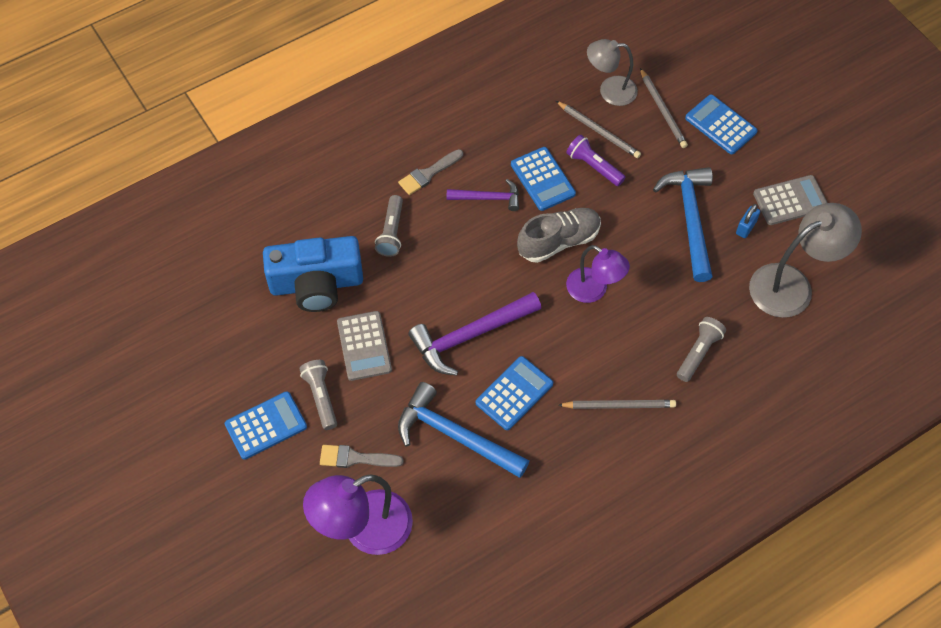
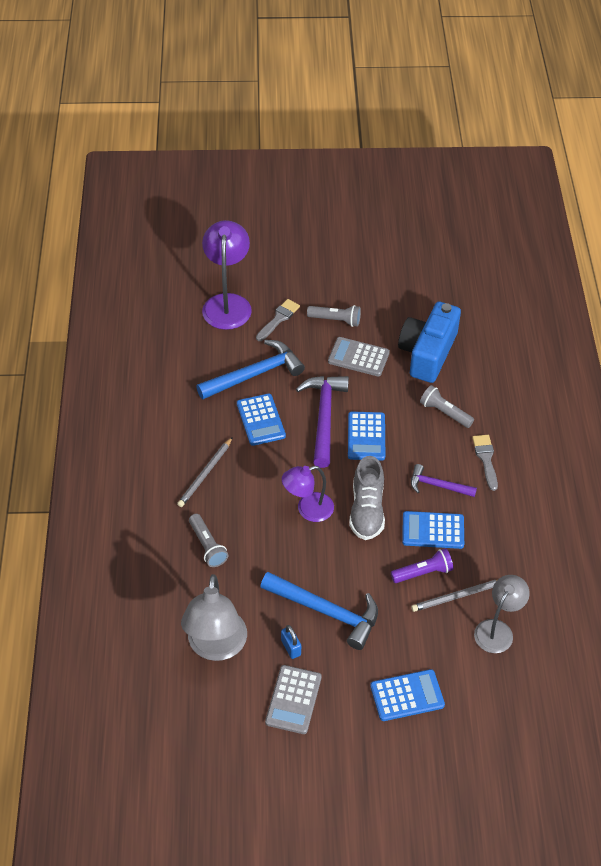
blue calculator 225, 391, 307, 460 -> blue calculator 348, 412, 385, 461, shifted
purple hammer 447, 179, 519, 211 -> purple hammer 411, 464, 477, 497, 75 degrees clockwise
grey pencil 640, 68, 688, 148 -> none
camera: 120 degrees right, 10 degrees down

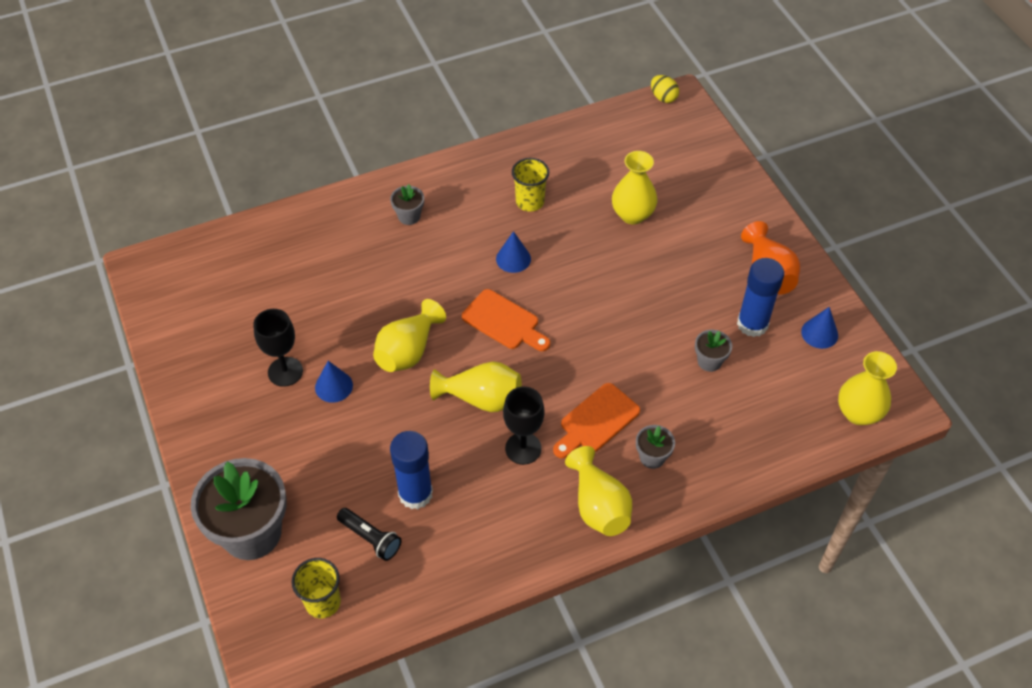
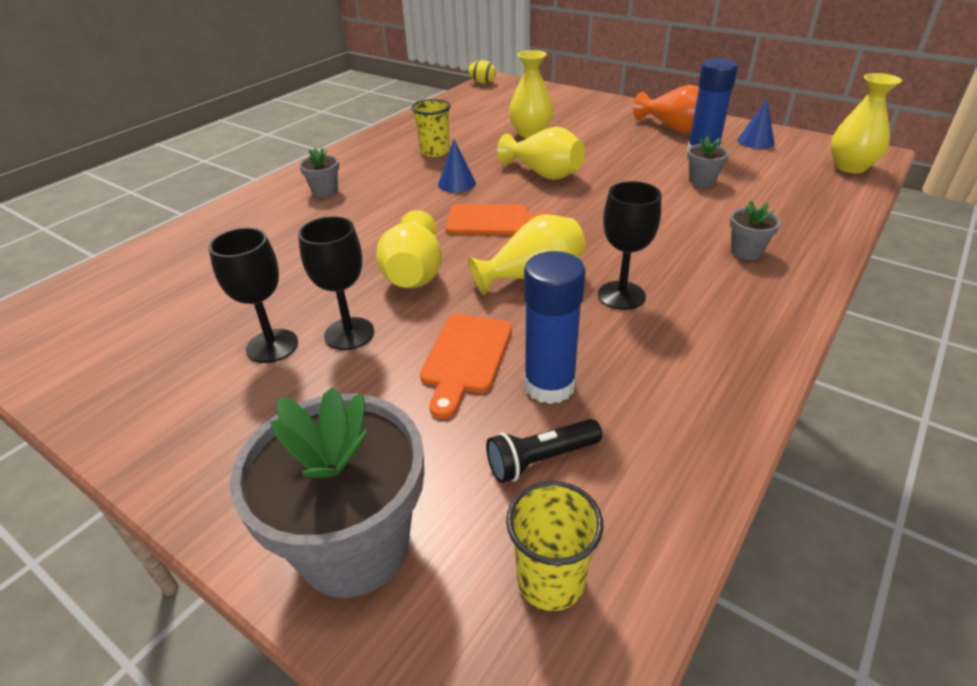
blue cone 315, 361, 353, 402 -> black goblet 298, 216, 374, 350
orange cutting board 553, 383, 640, 458 -> orange cutting board 420, 314, 512, 419, shifted
black flashlight 337, 508, 402, 561 -> black flashlight 486, 419, 602, 483, 150 degrees clockwise
yellow vase 565, 446, 632, 536 -> yellow vase 497, 126, 585, 180, shifted
camera: 30 degrees left, 15 degrees down

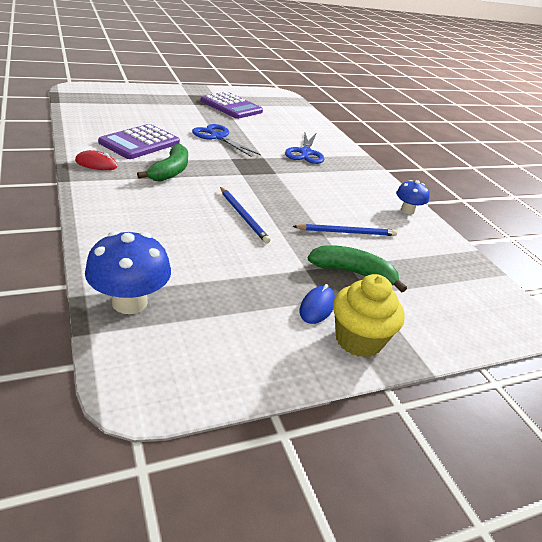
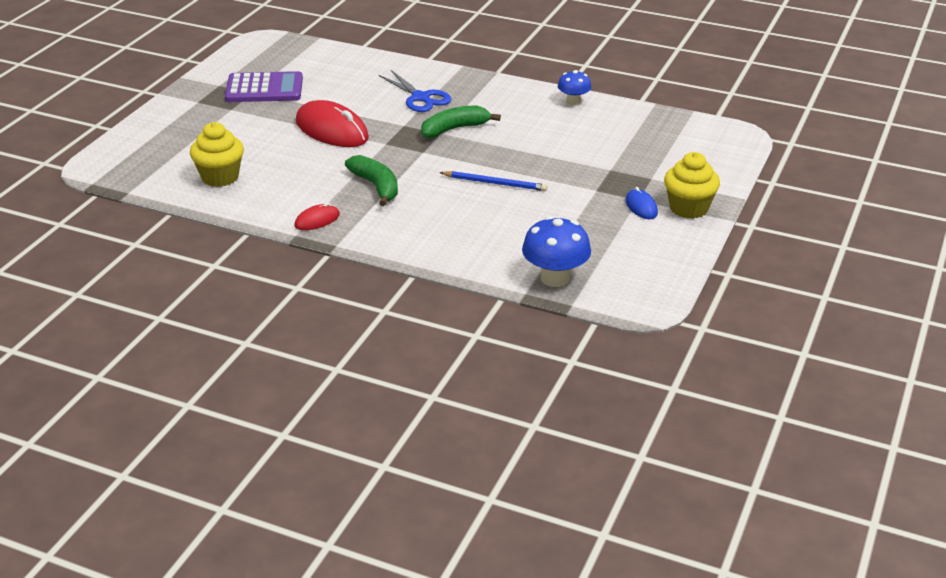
none -> yellow cupcake 190, 122, 244, 187
blue scissors 192, 124, 261, 157 -> red mouse 296, 100, 369, 147
green banana 308, 245, 407, 292 -> green banana 421, 106, 501, 138, shifted
purple calculator 98, 124, 180, 159 -> none
blue pencil 292, 224, 397, 236 -> none
camera: 40 degrees left, 0 degrees up

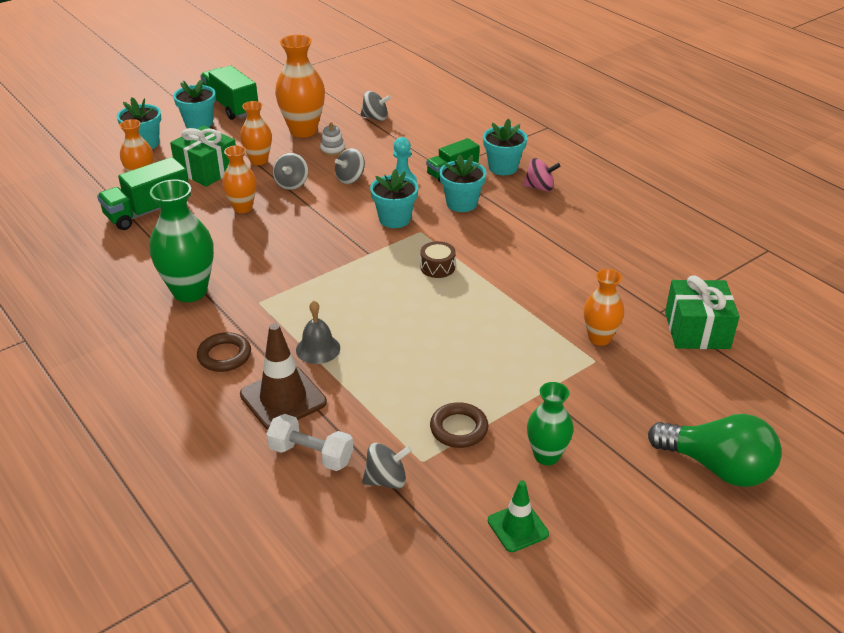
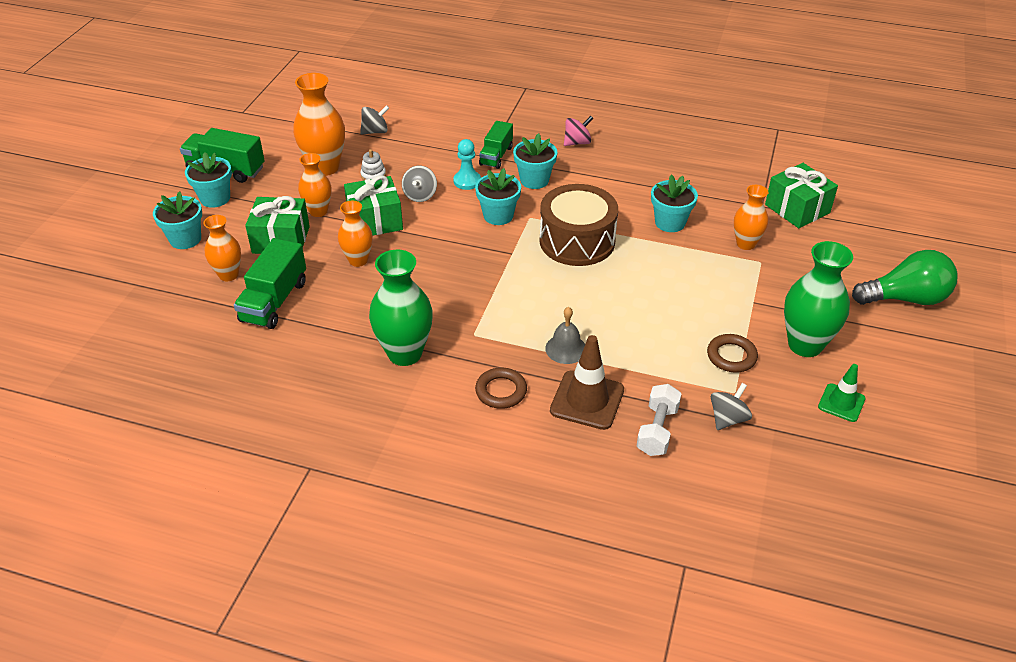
grey spinning top 273, 153, 308, 190 -> green gift 344, 175, 403, 235
brown drum 420, 241, 456, 278 -> brown drum 540, 184, 618, 266, x2.36
white dumbbell 266, 414, 353, 471 -> white dumbbell 637, 384, 682, 456, 60 degrees counterclockwise
turquoise flower pot 483, 119, 528, 175 -> turquoise flower pot 651, 174, 698, 232, shifted
green vase 527, 382, 574, 465 -> green vase 784, 241, 853, 357, x1.63
camera: 35 degrees left, 5 degrees up

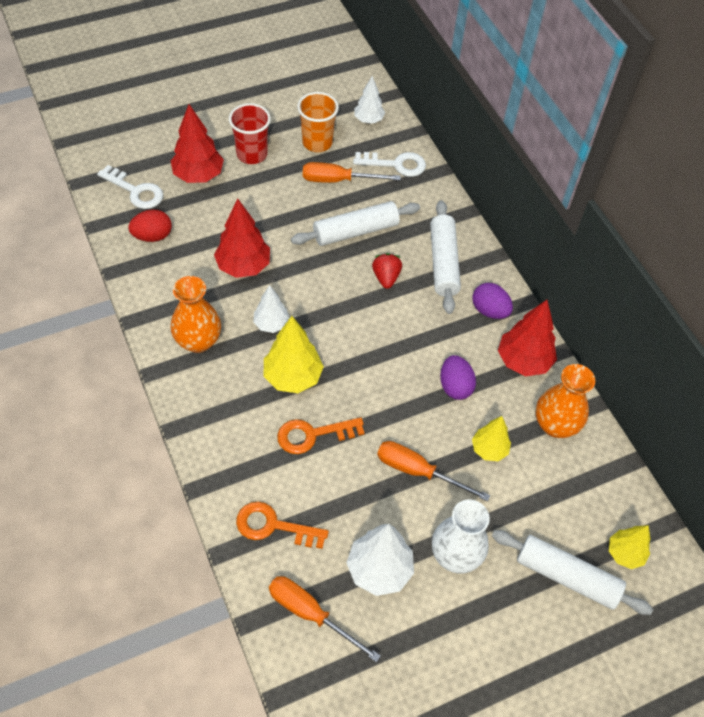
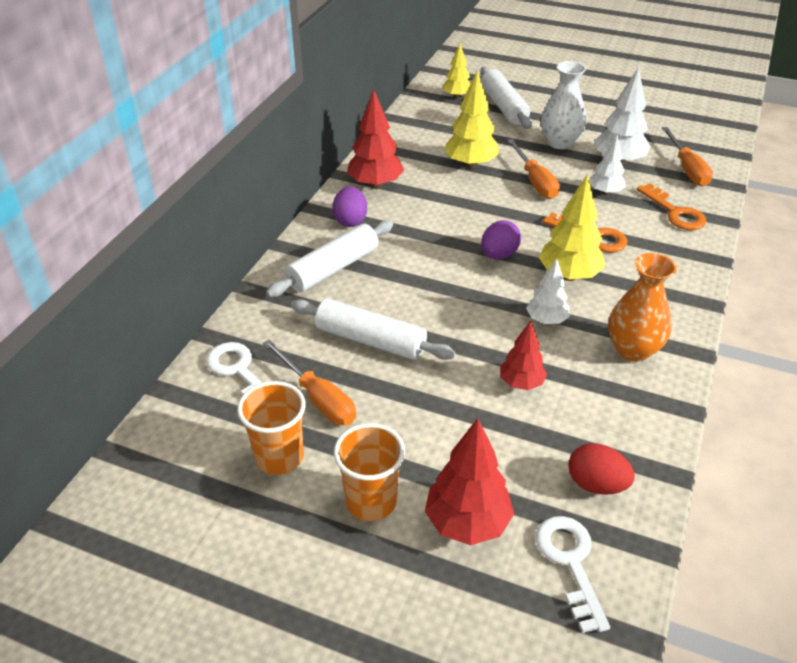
red cup 229, 103, 271, 164 -> orange cup 334, 423, 405, 521
yellow tree 472, 416, 511, 461 -> yellow tree 444, 70, 499, 169, x1.59
purple egg 440, 355, 476, 400 -> purple egg 481, 220, 521, 259, shifted
red tree 214, 199, 270, 278 -> red tree 500, 320, 547, 390, x0.63
white tree 354, 76, 385, 124 -> white tree 589, 134, 626, 195, shifted
red strawberry 372, 253, 402, 289 -> none
orange vase 536, 364, 595, 438 -> none
camera: 130 degrees left, 15 degrees down

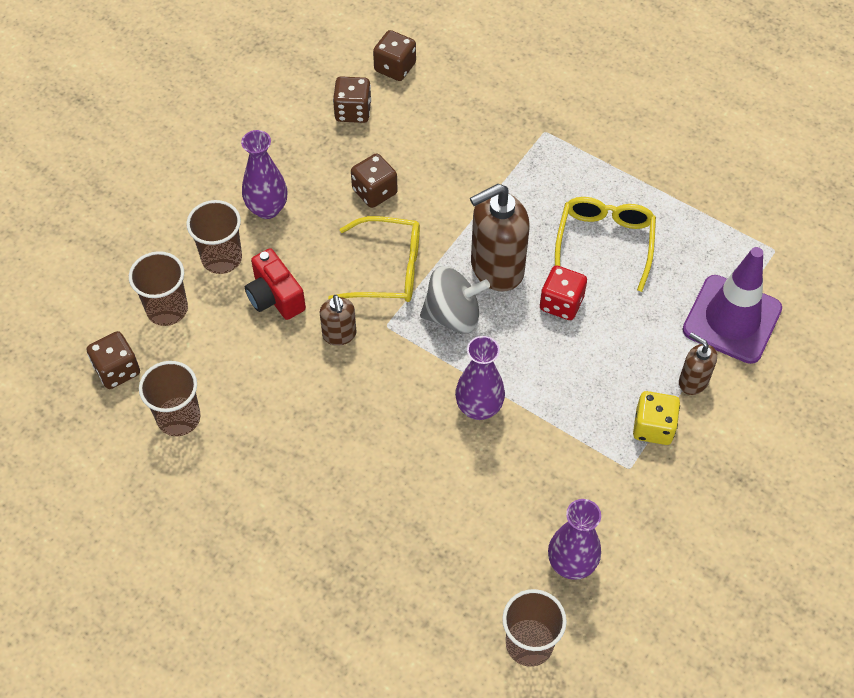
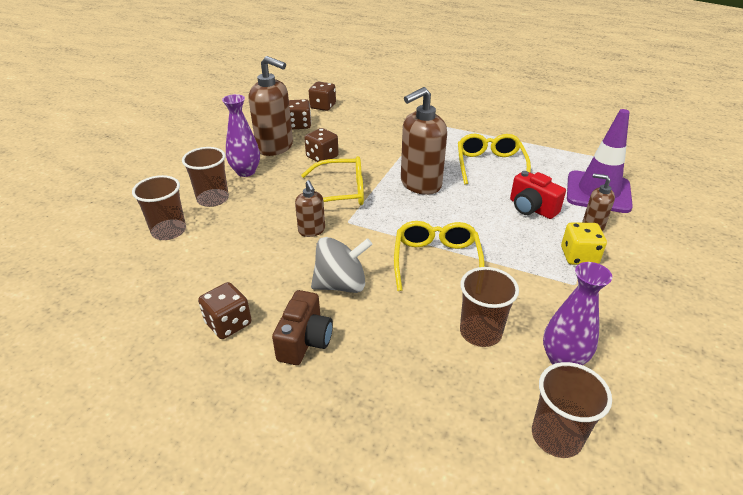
brown dice 87, 331, 140, 389 -> brown dice 198, 282, 252, 339, shifted
none -> brown soap dispenser 249, 56, 293, 156
none -> brown camera 272, 290, 333, 365
grey spinning top 420, 266, 490, 334 -> grey spinning top 311, 237, 372, 293, shifted
purple vase 455, 336, 505, 420 -> yellow glasses 394, 221, 485, 291
brown cup 139, 361, 201, 436 -> brown cup 460, 267, 519, 347, shifted
red camera 245, 248, 306, 320 -> red camera 510, 171, 566, 219, shifted
red dice 540, 266, 587, 320 -> none
camera: 10 degrees left, 20 degrees down

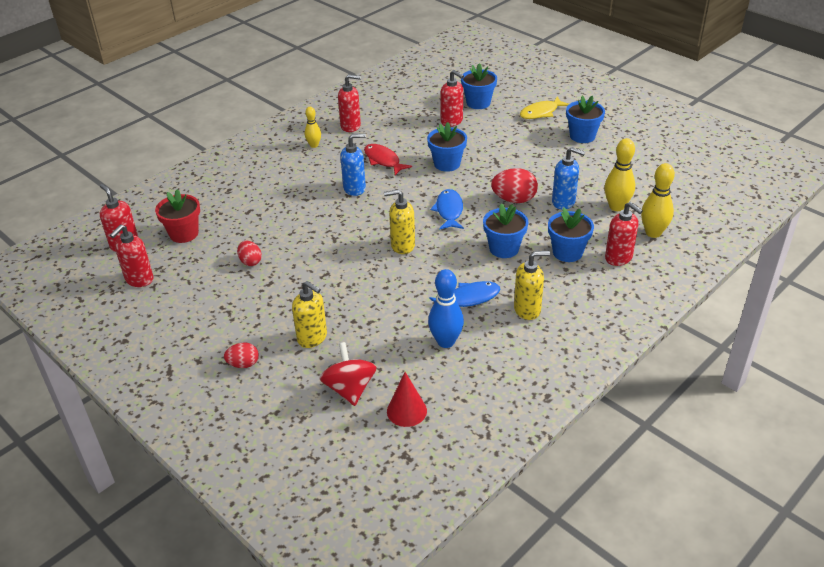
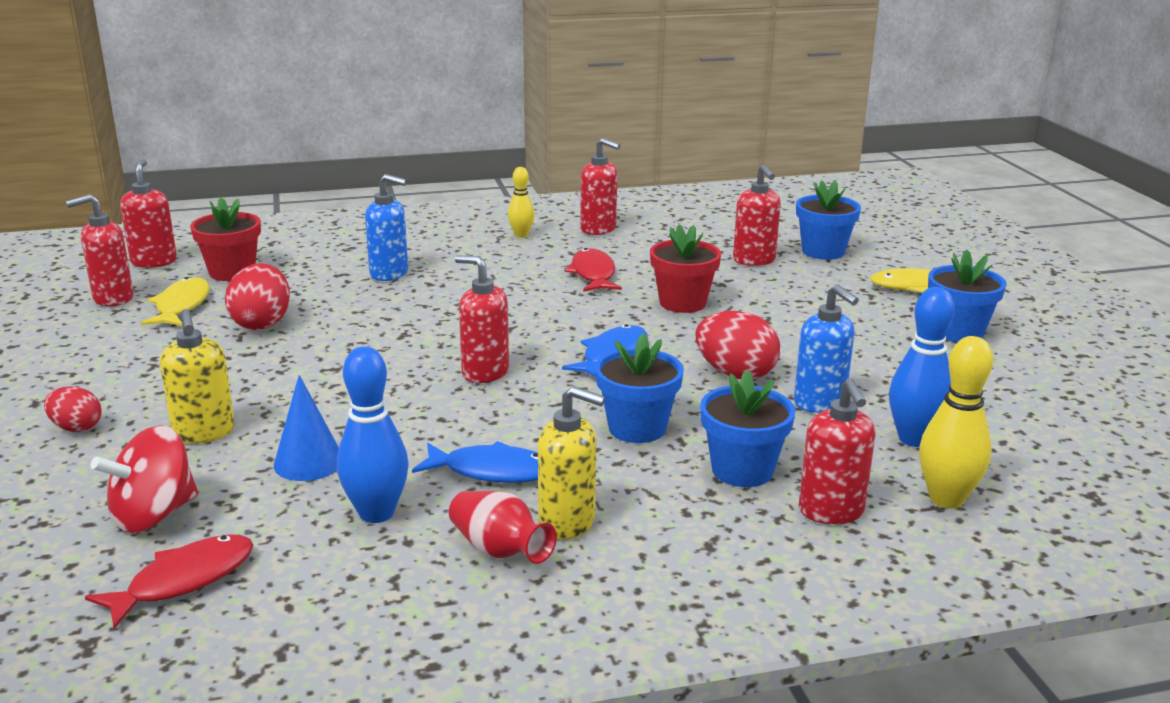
red cone 387, 372, 427, 427 -> red fish 85, 534, 253, 629
red spinning top 319, 342, 376, 406 -> red spinning top 91, 425, 198, 533, 150 degrees counterclockwise
none -> yellow fish 141, 277, 209, 326
red egg 237, 241, 262, 266 -> red egg 225, 263, 290, 330, x1.64
none -> blue cone 274, 375, 339, 481
blue soap dispenser 340, 133, 366, 196 -> blue soap dispenser 365, 174, 408, 281, shifted
none -> red vase 449, 491, 557, 564
yellow soap dispenser 384, 189, 415, 254 -> red soap dispenser 455, 255, 509, 383
blue flower pot 427, 122, 467, 172 -> red flower pot 650, 225, 721, 313
yellow bowling pin 604, 138, 635, 211 -> blue bowling pin 889, 287, 955, 447
camera: 30 degrees right, 15 degrees down

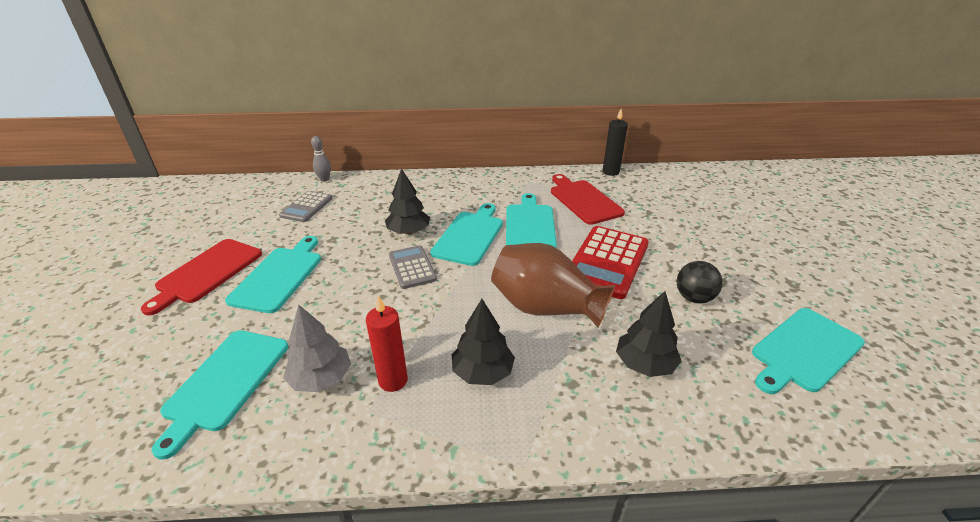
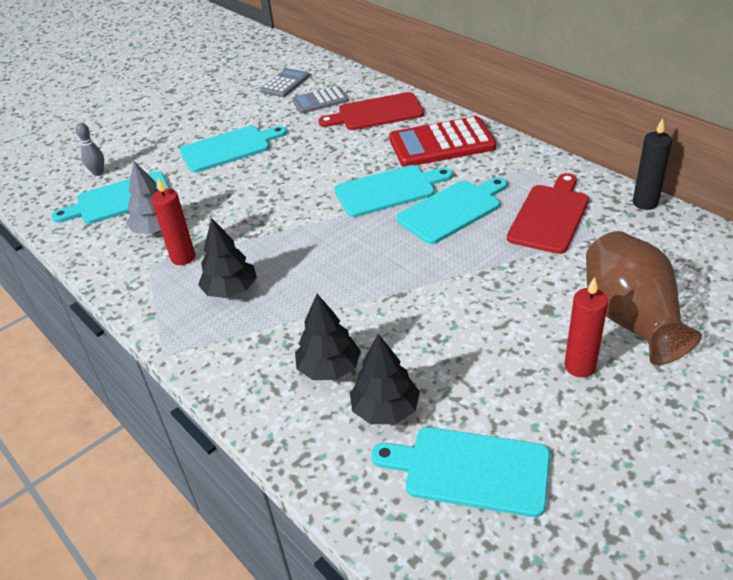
grey bowling pin 311, 136, 331, 182 -> grey bowling pin 76, 123, 104, 176, shifted
grey calculator 389, 245, 437, 289 -> grey calculator 260, 68, 310, 97, shifted
red cutting board 141, 239, 262, 316 -> red cutting board 318, 92, 424, 130, shifted
black tree 385, 168, 430, 235 -> black tree 350, 334, 420, 424, shifted
red calculator 572, 226, 649, 299 -> red calculator 389, 116, 496, 167, shifted
none -> red candle 565, 277, 608, 377
brown vase 491, 243, 615, 328 -> brown vase 586, 231, 702, 365, shifted
black ball 677, 261, 722, 303 -> none
camera: 55 degrees right, 5 degrees up

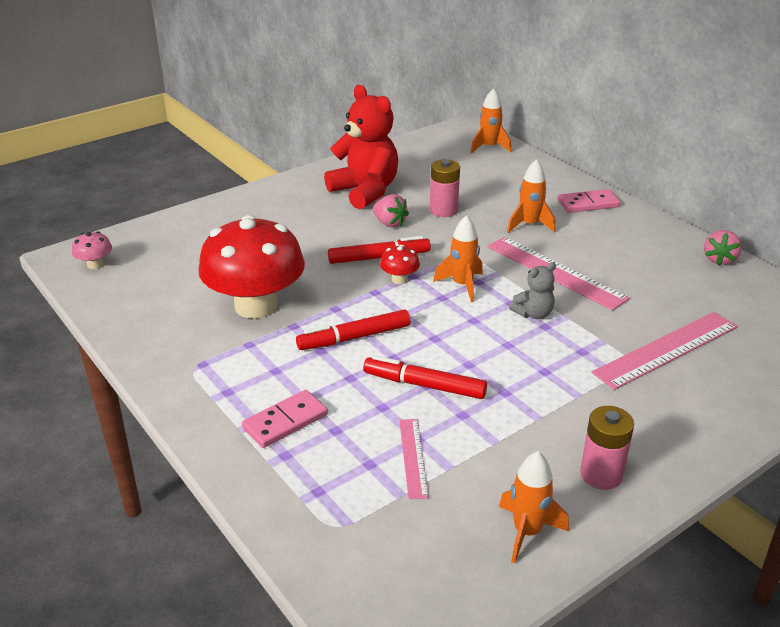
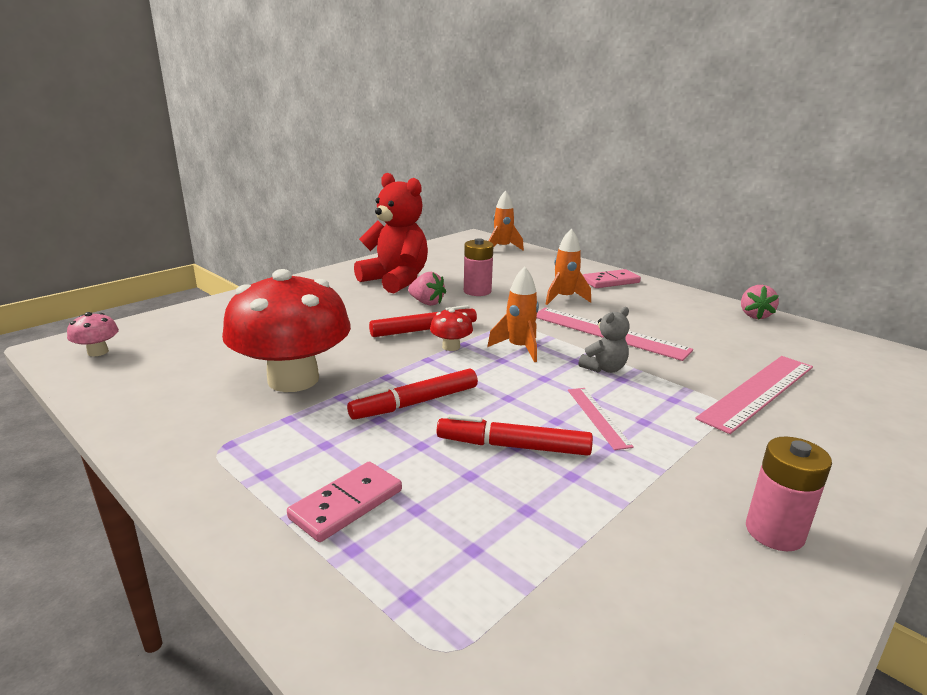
pink ruler 399, 419, 429, 499 -> pink ruler 568, 388, 634, 450, shifted
orange rocket 499, 451, 569, 563 -> none
camera: 10 degrees left, 10 degrees down

